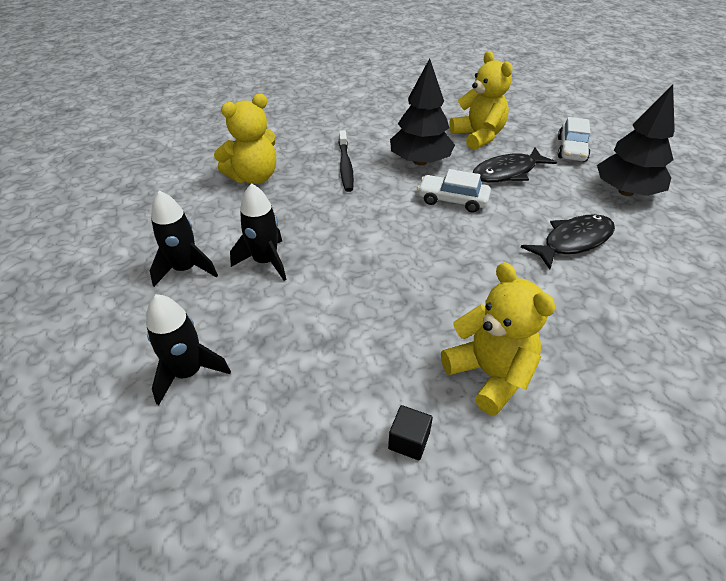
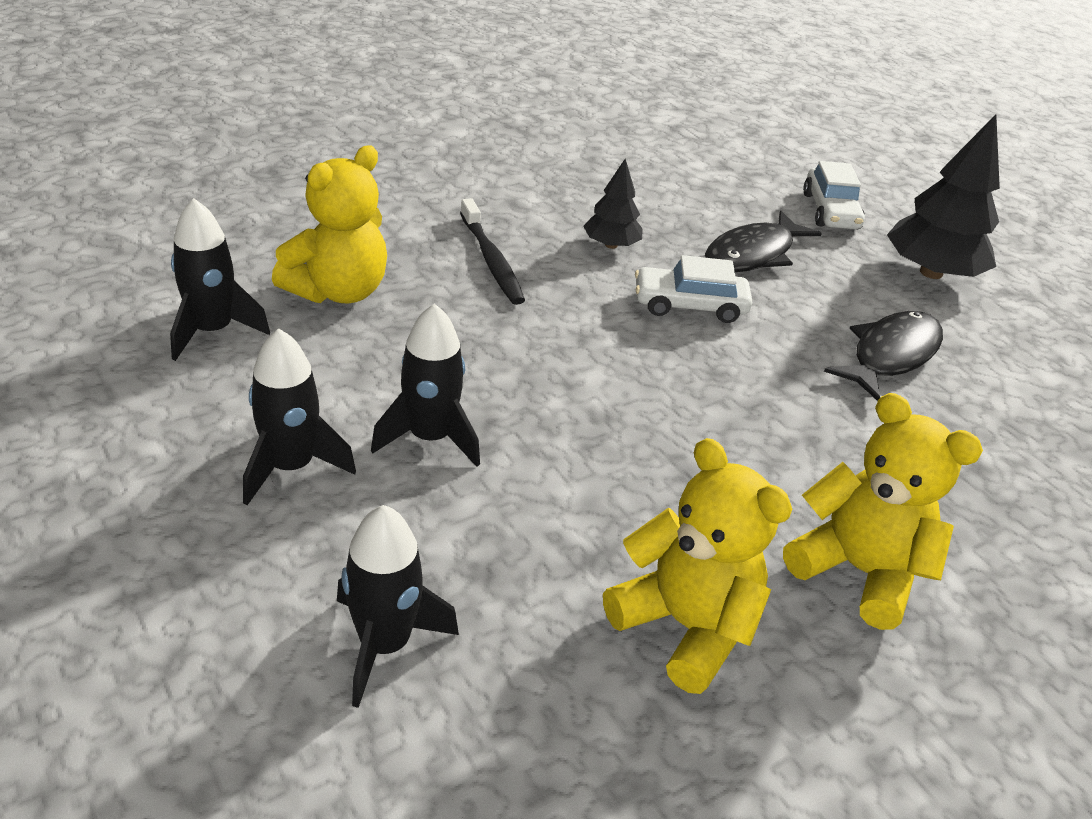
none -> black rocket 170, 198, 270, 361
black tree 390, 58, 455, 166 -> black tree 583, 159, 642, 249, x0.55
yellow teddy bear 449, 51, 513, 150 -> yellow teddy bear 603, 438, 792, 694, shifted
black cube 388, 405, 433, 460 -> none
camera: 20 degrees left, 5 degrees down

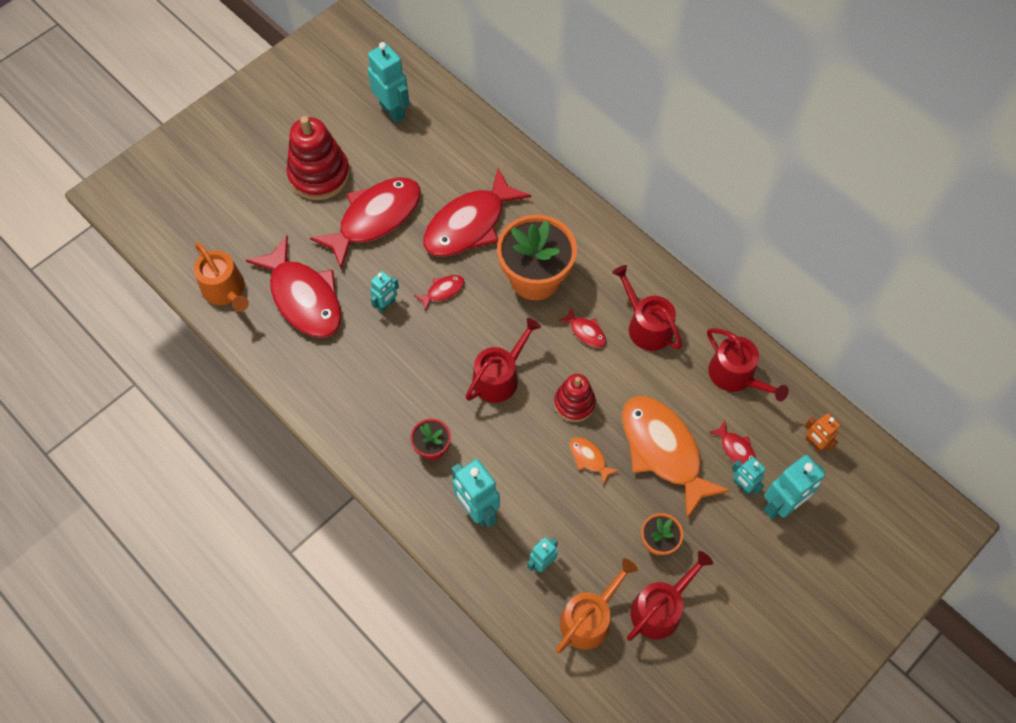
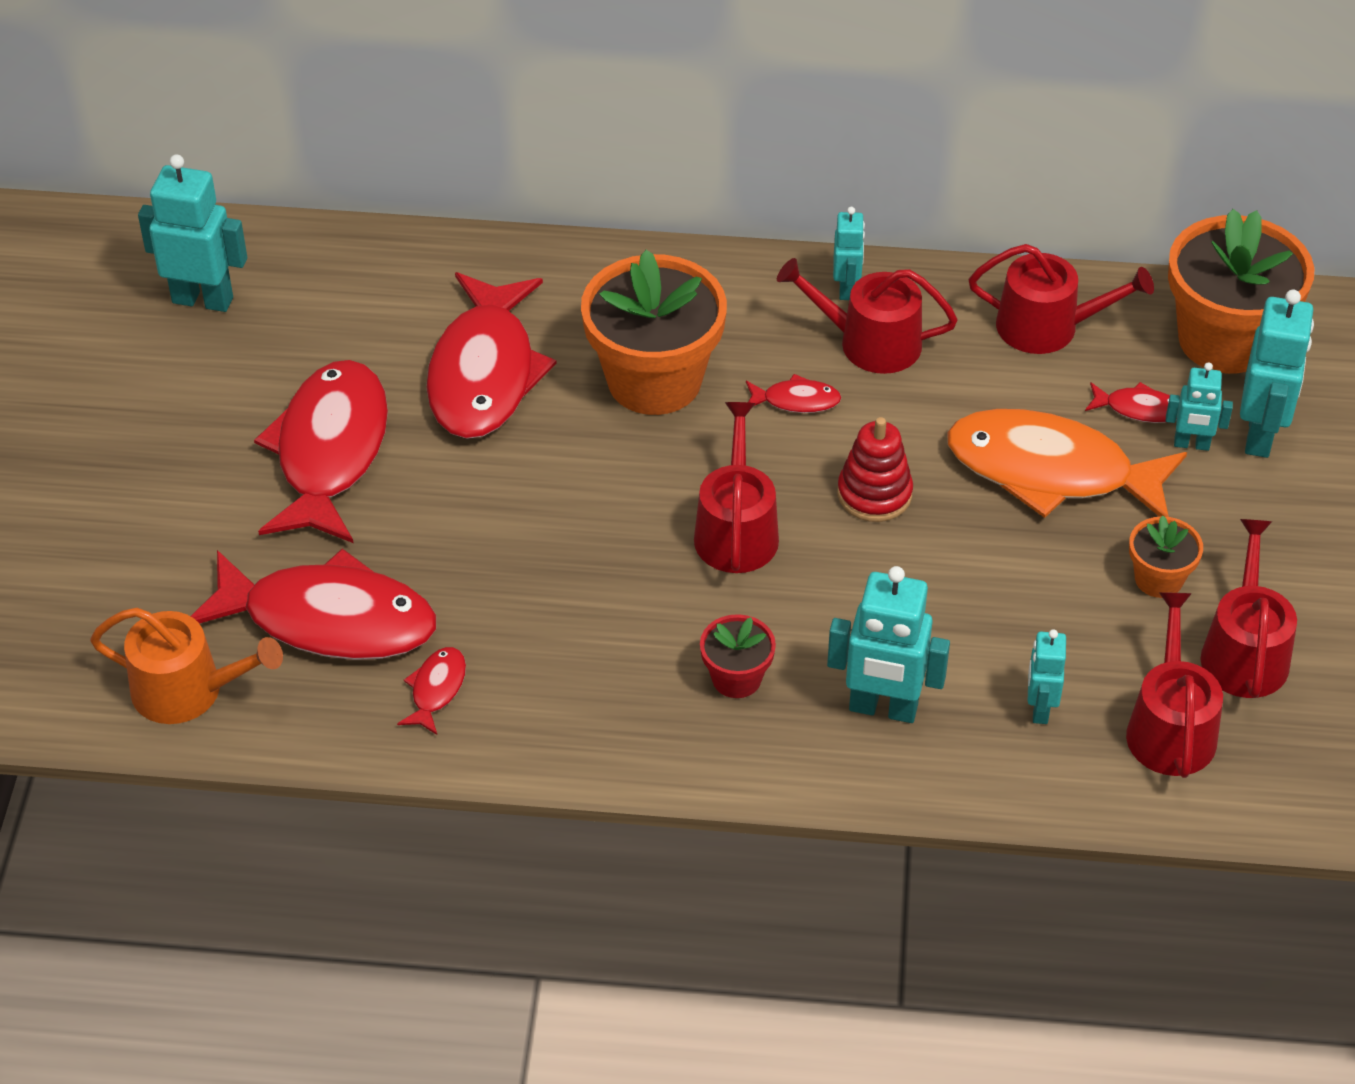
red fish 414, 275, 465, 310 -> red fish 397, 647, 466, 735, shifted
turquoise robot 370, 271, 399, 313 -> turquoise robot 833, 207, 865, 300, shifted
orange watering can 555, 558, 638, 653 -> red watering can 1126, 592, 1223, 778
orange robot 804, 413, 840, 453 -> orange flower pot 1168, 209, 1315, 374
red stacking toy 286, 116, 350, 200 -> none
orange fish 570, 437, 619, 485 -> none
camera: 40 degrees left, 15 degrees down

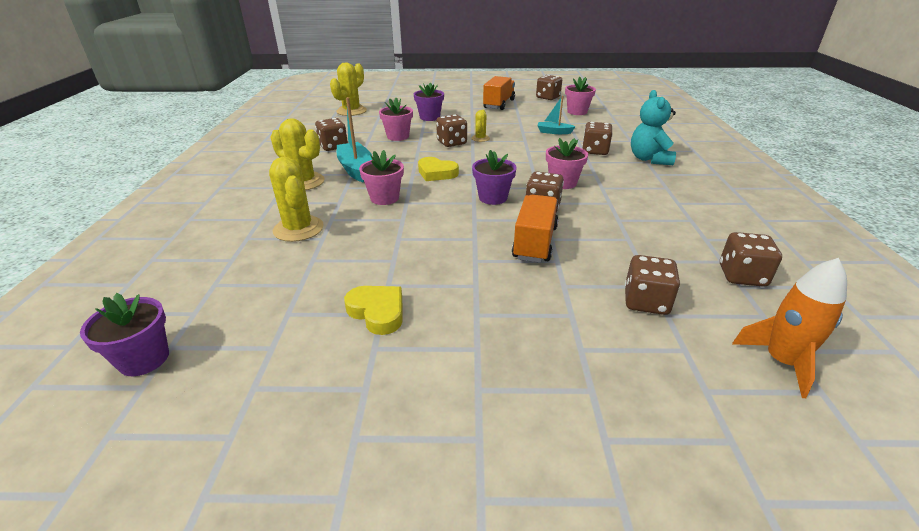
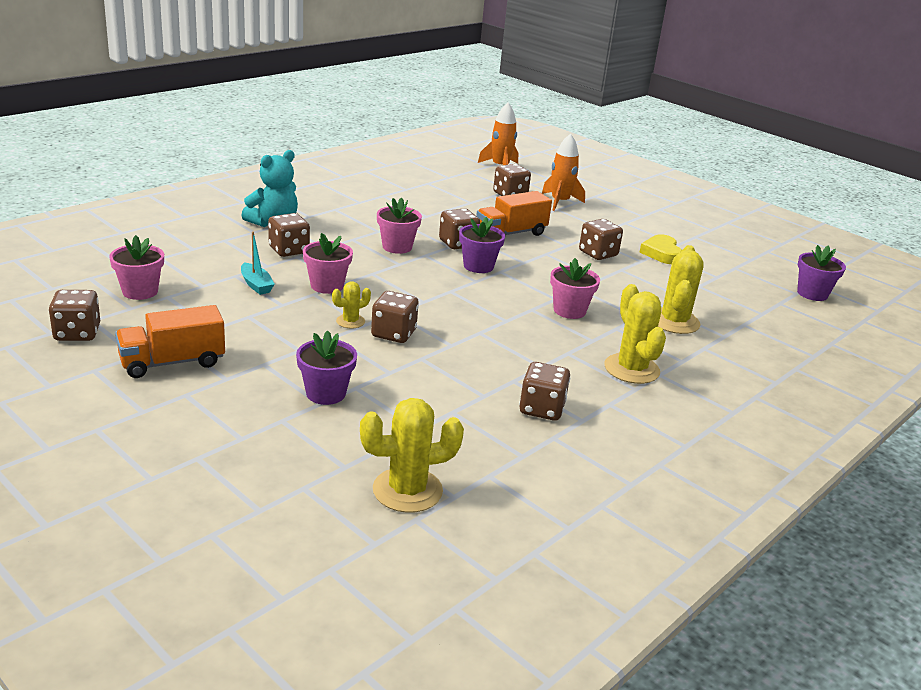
pink flower pot 379, 98, 413, 141 -> pink flower pot 303, 233, 353, 294, shifted
none -> orange rocket 542, 134, 585, 211
brown dice 720, 232, 782, 287 -> brown dice 579, 219, 623, 260, shifted
turquoise boat 337, 97, 372, 182 -> none
yellow heart 418, 157, 459, 181 -> none
camera: 140 degrees left, 5 degrees down

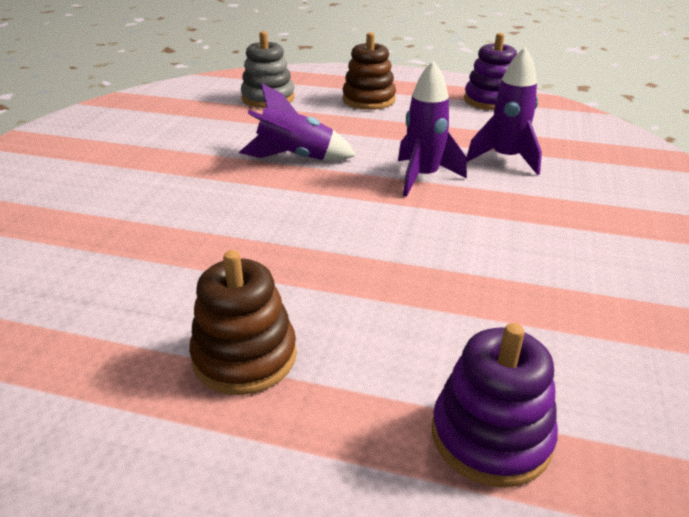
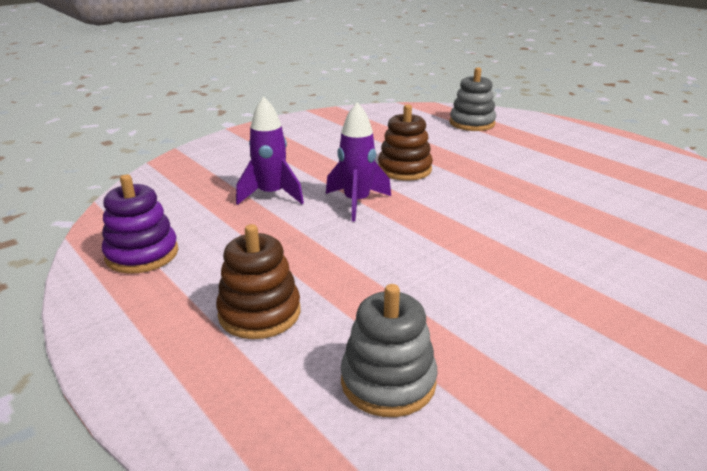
brown stacking toy 189, 250, 297, 395 -> brown stacking toy 378, 104, 433, 181, shifted
purple stacking toy 432, 323, 558, 488 -> grey stacking toy 450, 67, 496, 131
purple rocket 239, 84, 357, 160 -> none
camera: 145 degrees left, 5 degrees down

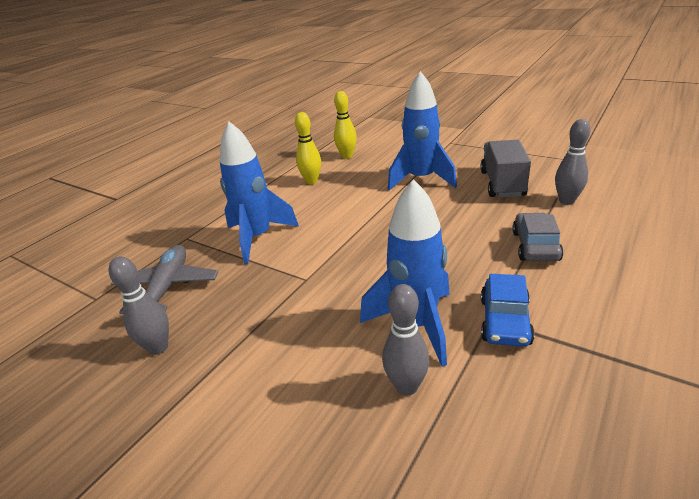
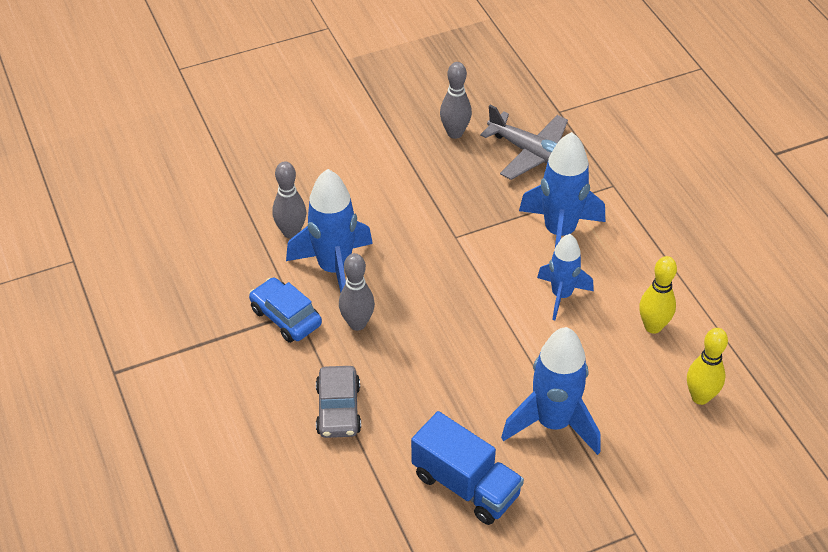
grey car 512, 213, 563, 261 -> grey car 316, 366, 361, 438, 45 degrees clockwise
grey bowling pin 555, 119, 591, 205 -> grey bowling pin 339, 253, 375, 331, shifted
grey truck 480, 140, 531, 197 -> blue truck 411, 411, 524, 525
none -> blue rocket 537, 234, 594, 320
camera: 120 degrees right, 15 degrees up

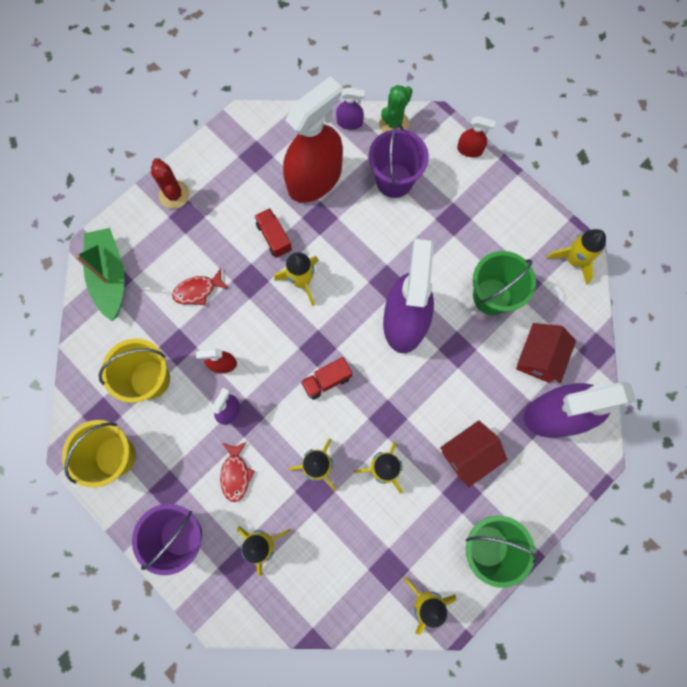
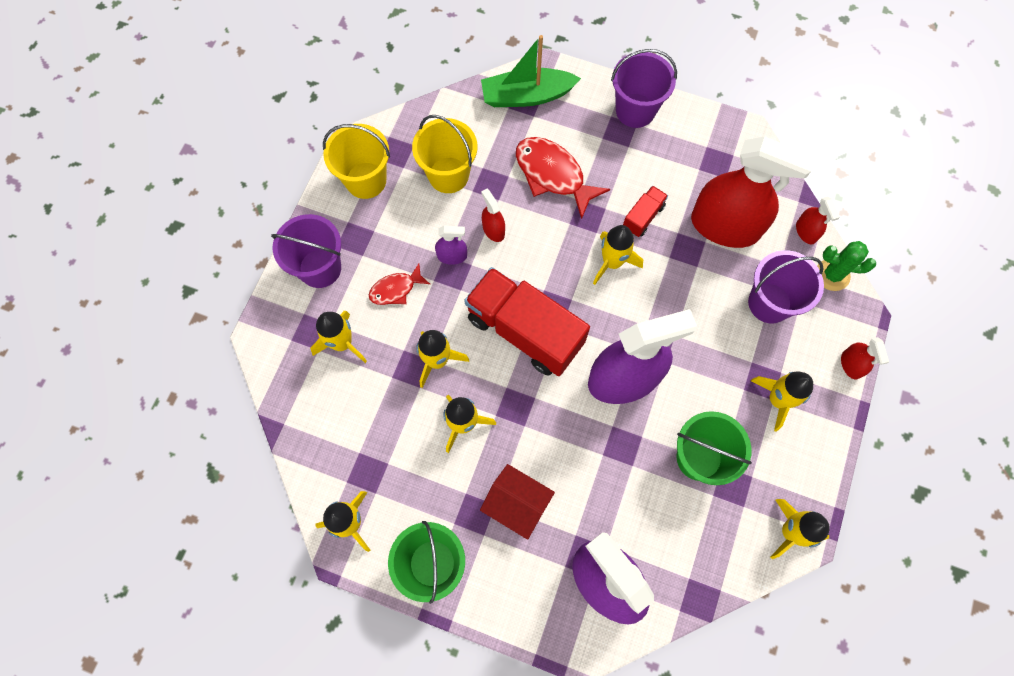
red truck 301, 357, 352, 400 -> red truck 464, 267, 590, 376, x2.21
green boat 75, 228, 125, 321 -> green boat 481, 35, 581, 107, 150 degrees counterclockwise
red fish 172, 268, 229, 305 -> red fish 516, 137, 610, 219, x1.75
red cactus 151, 158, 190, 209 -> purple bucket 611, 49, 677, 128
none -> yellow rocket 751, 372, 813, 432
purple spray bottle 336, 87, 365, 130 -> red spray bottle 796, 197, 840, 244
red house 516, 323, 576, 383 -> none
camera: 65 degrees right, 5 degrees down

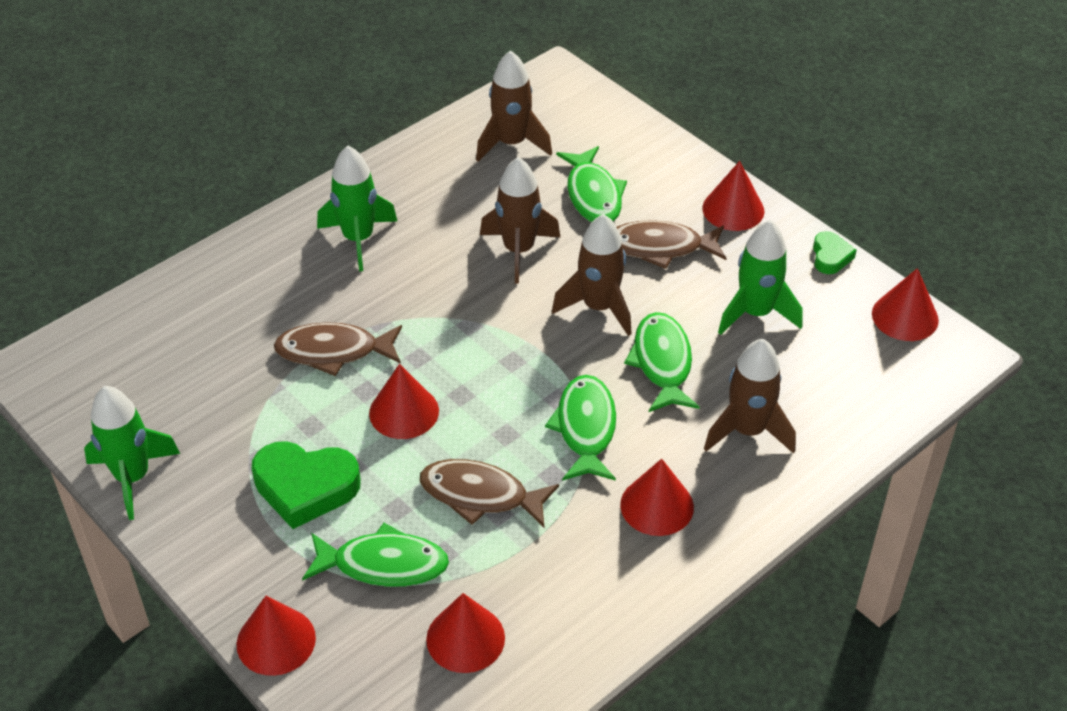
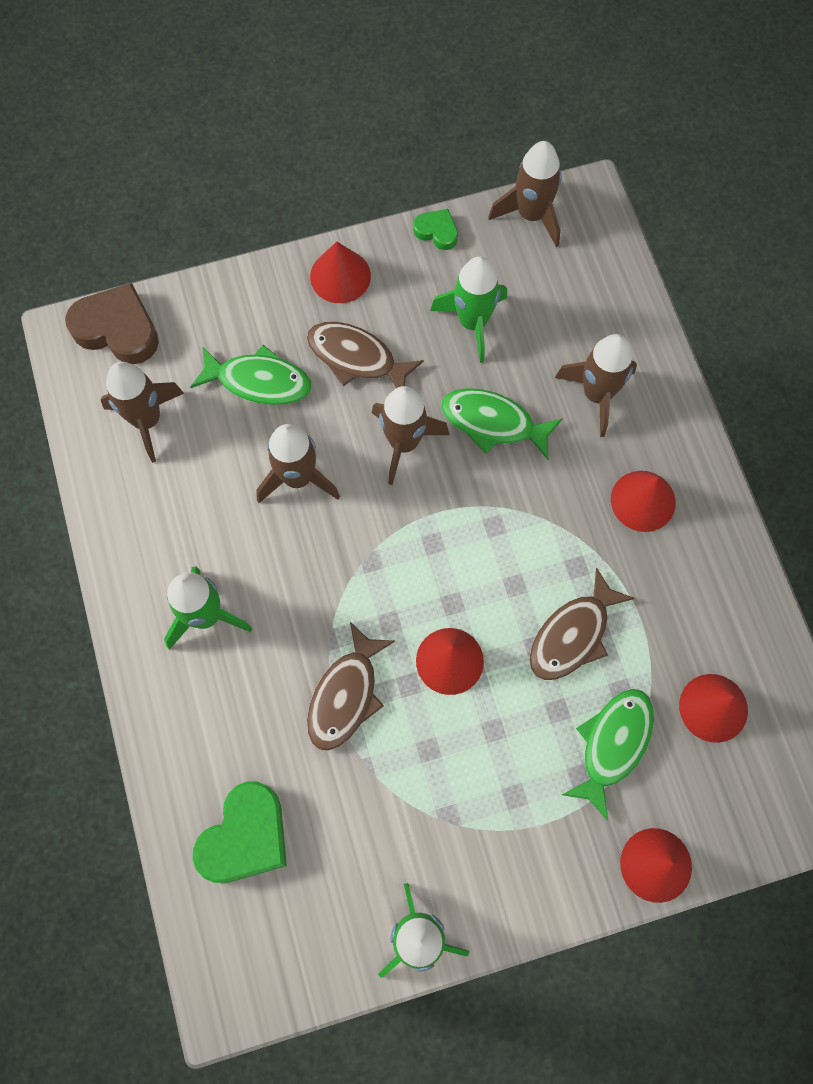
none -> brown heart 65, 283, 159, 364
green heart 251, 441, 361, 529 -> green heart 193, 781, 287, 883, shifted
brown fish 617, 220, 726, 269 -> brown fish 307, 322, 424, 388, 90 degrees clockwise
red cone 872, 268, 939, 341 -> brown rocket 488, 141, 562, 247
green fish 545, 375, 616, 481 -> none
camera: 65 degrees left, 25 degrees up

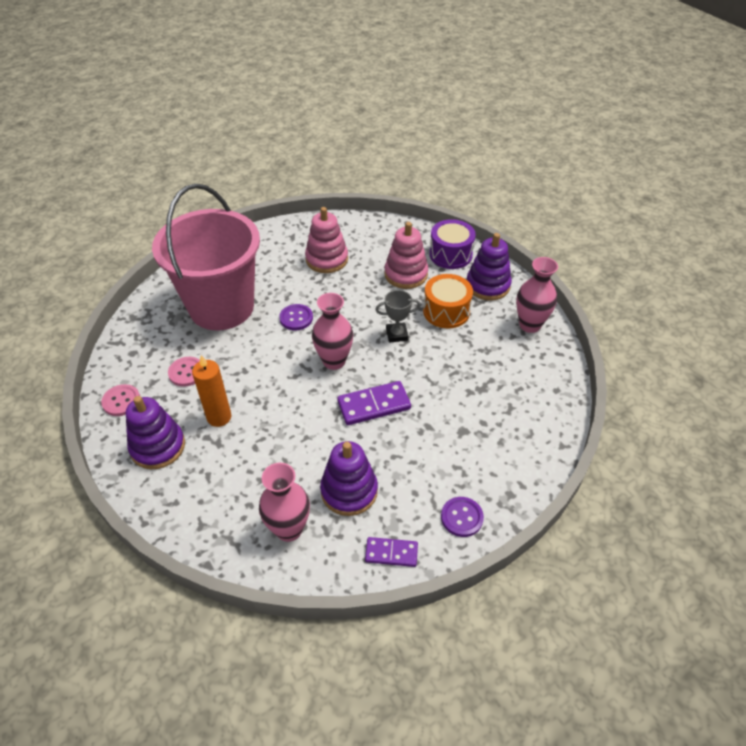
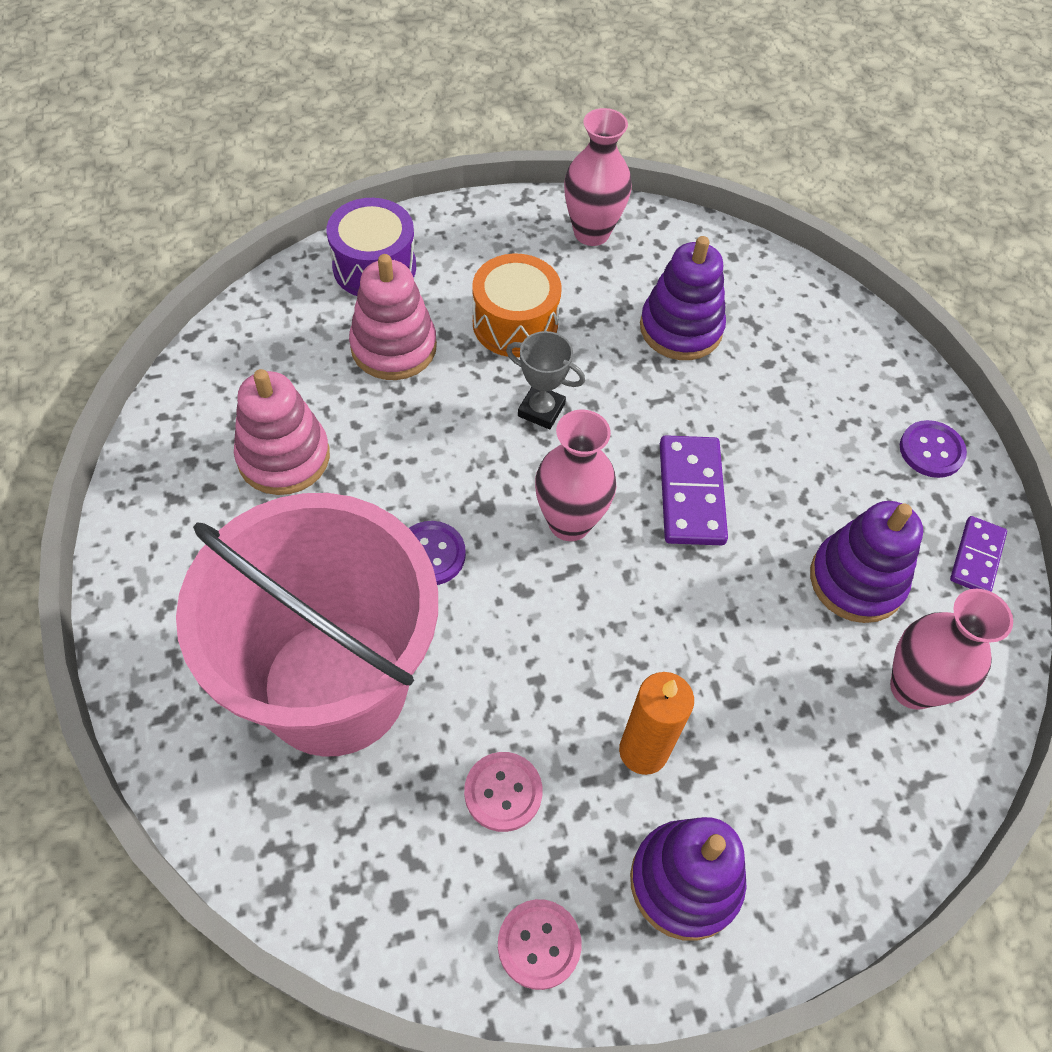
grey trophy 375, 290, 421, 343 -> grey trophy 506, 331, 585, 429, 75 degrees counterclockwise
purple stacking toy 467, 233, 512, 301 -> purple stacking toy 640, 236, 726, 360, shifted
camera: 75 degrees left, 10 degrees up

